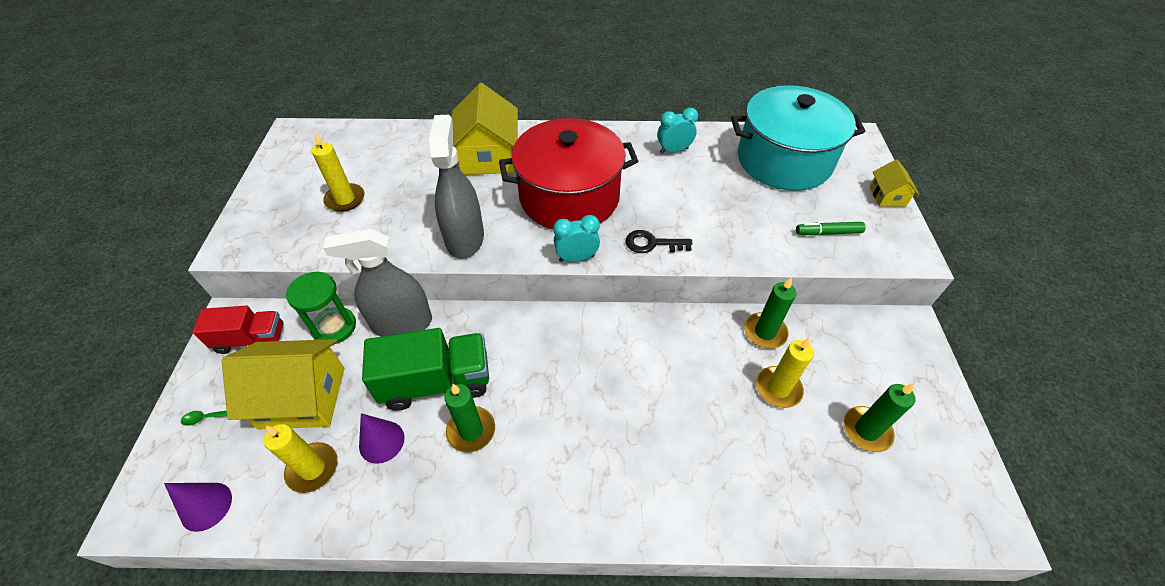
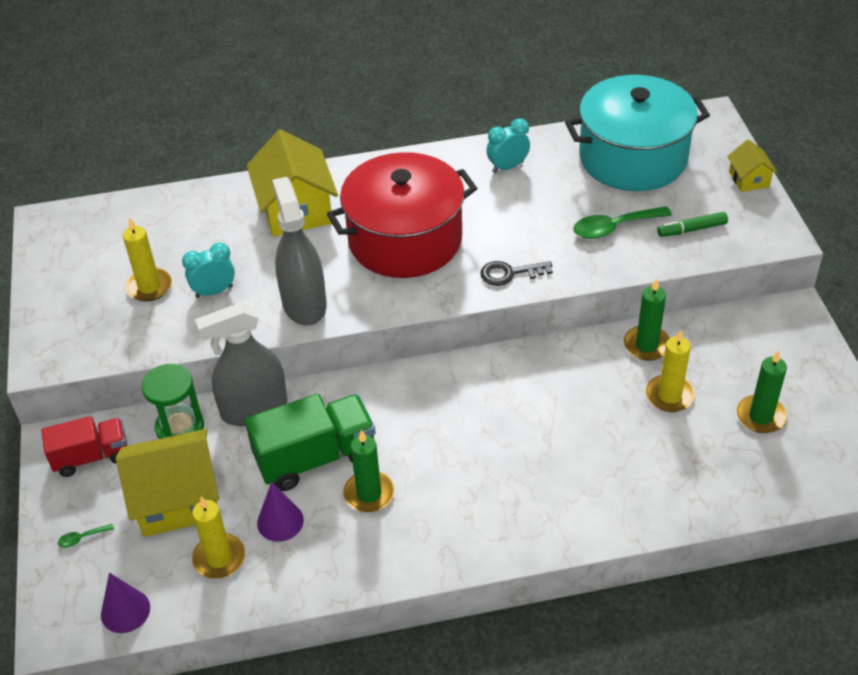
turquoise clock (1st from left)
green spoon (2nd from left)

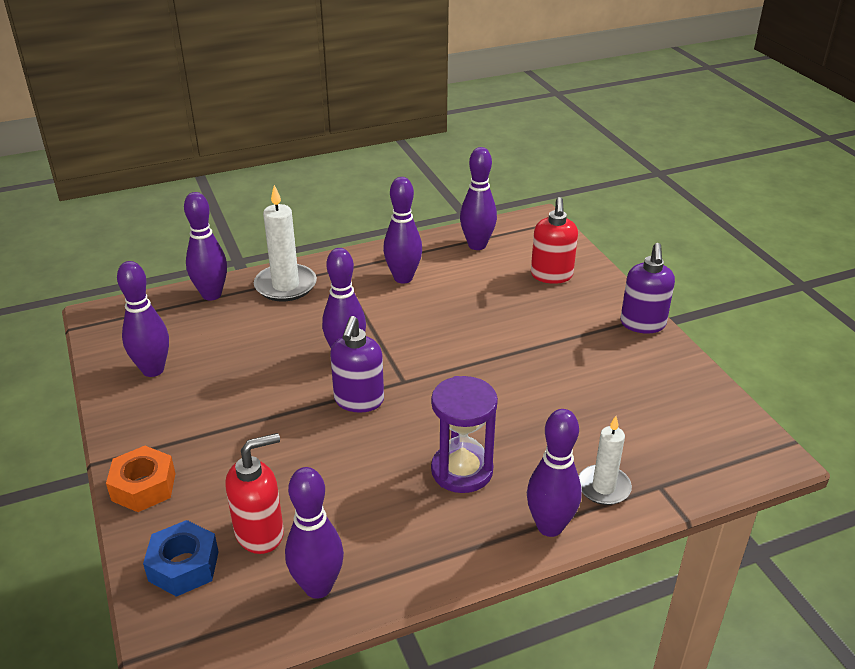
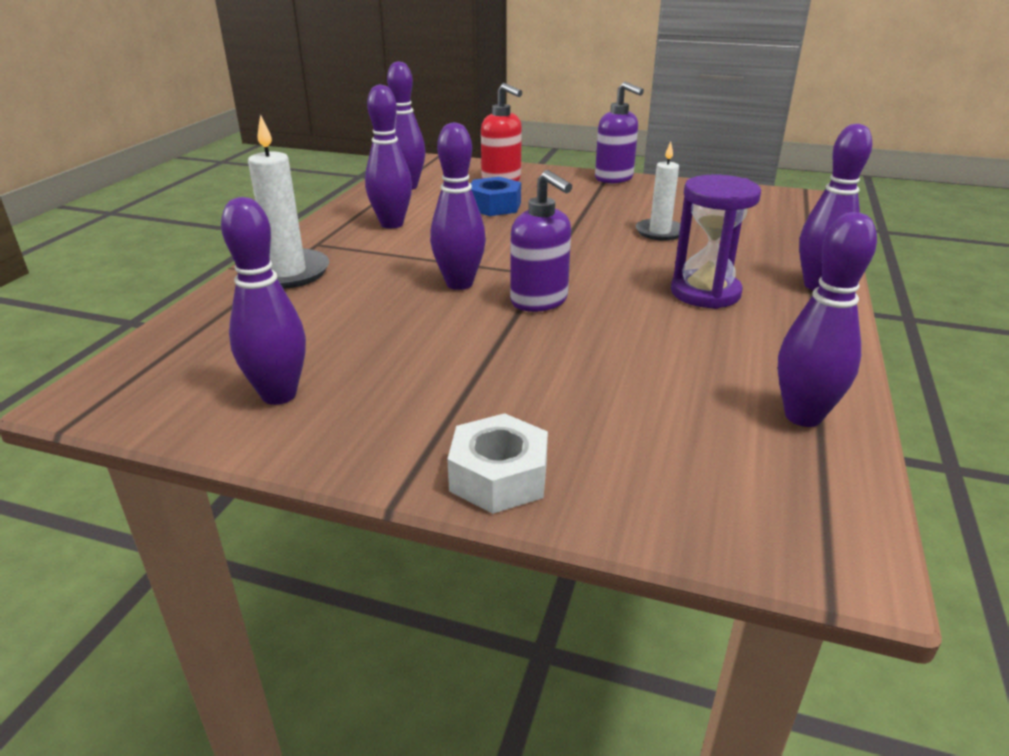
white nut
blue nut
purple bowling pin (2nd from left in the first image)
red soap dispenser (1st from left in the first image)
white candle (2nd from left)

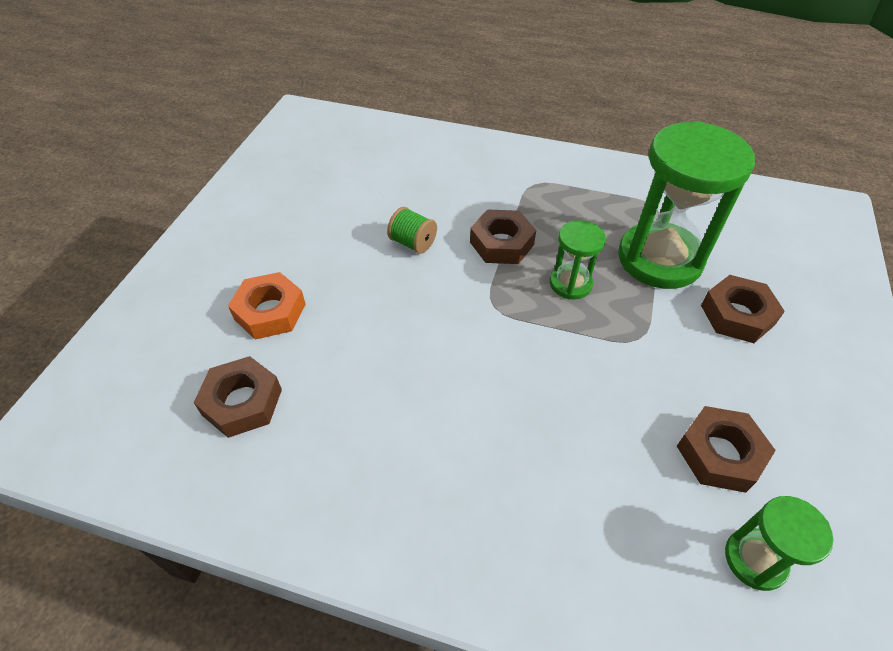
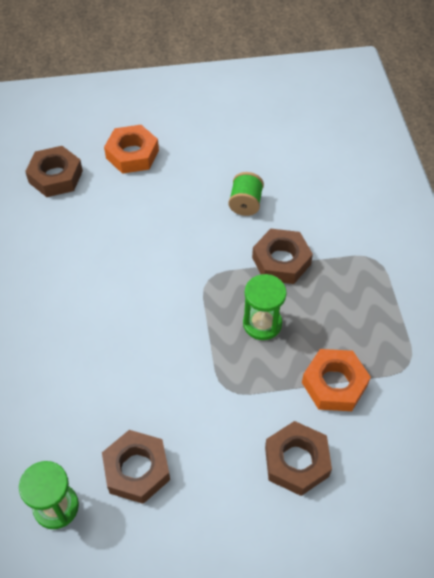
orange nut (2nd from left)

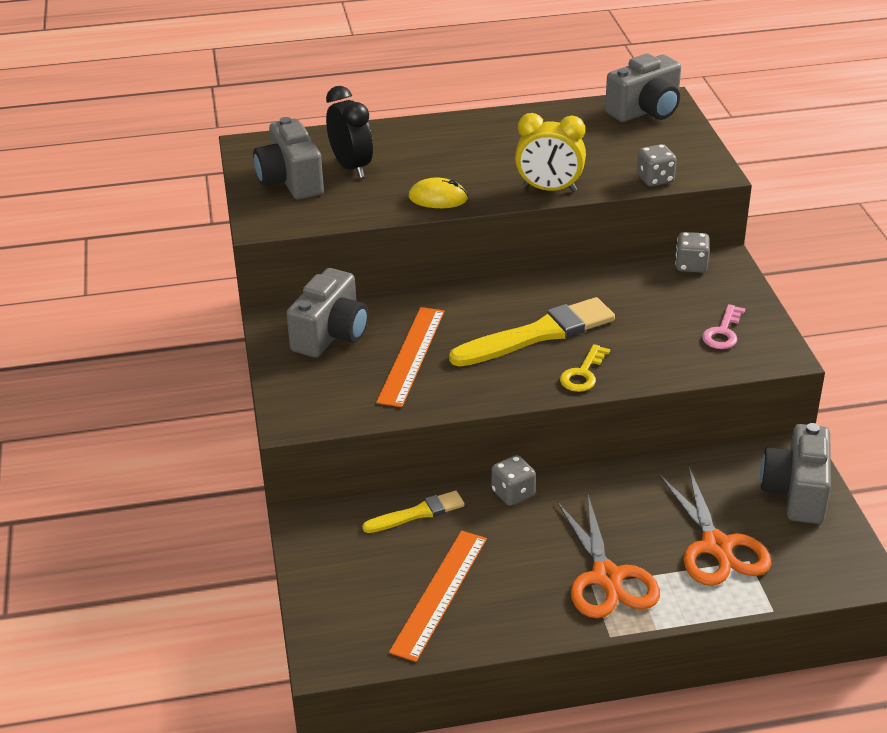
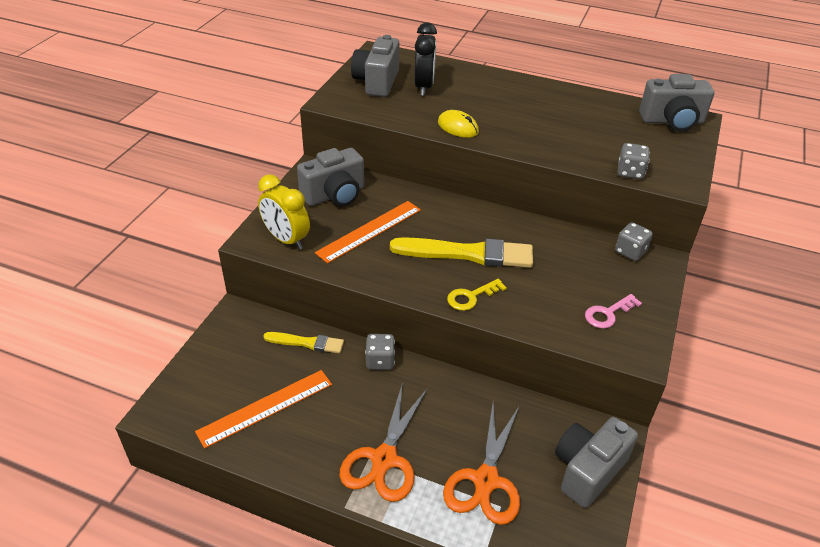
yellow clock

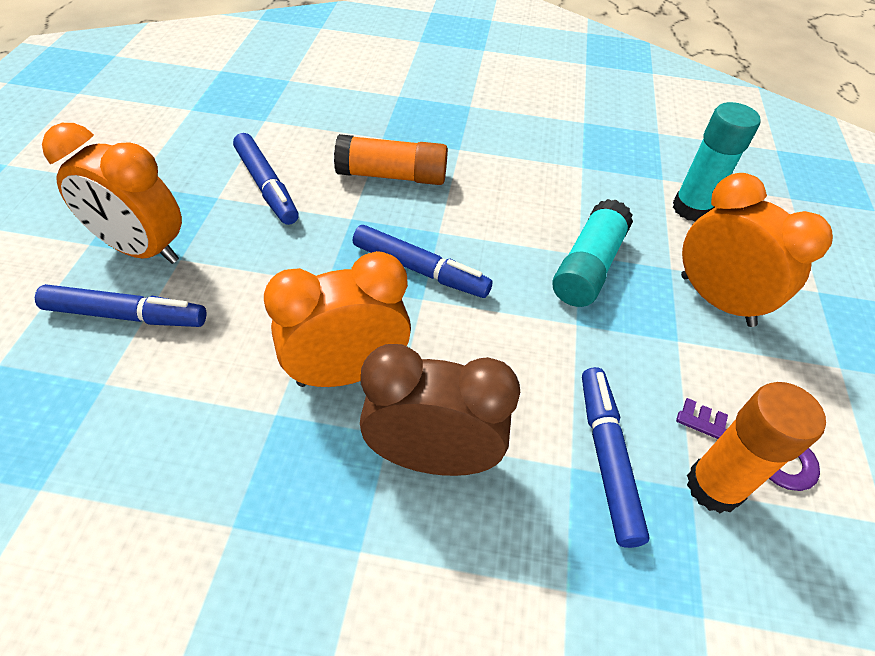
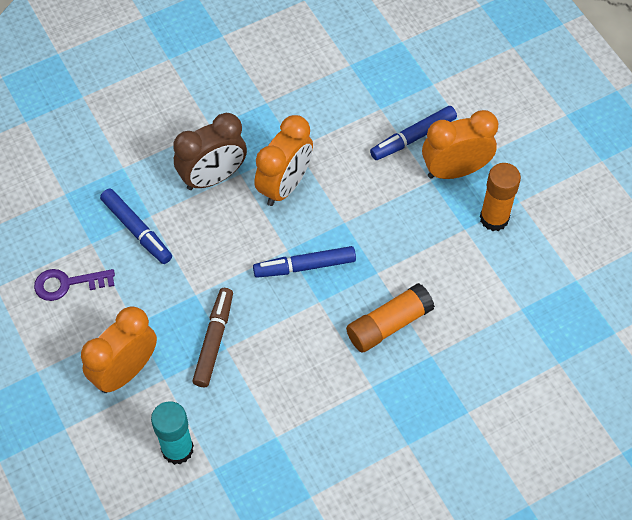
blue marker (2nd from left in the first image)
brown marker
orange clock (1st from left)
orange glue stick (2nd from left)

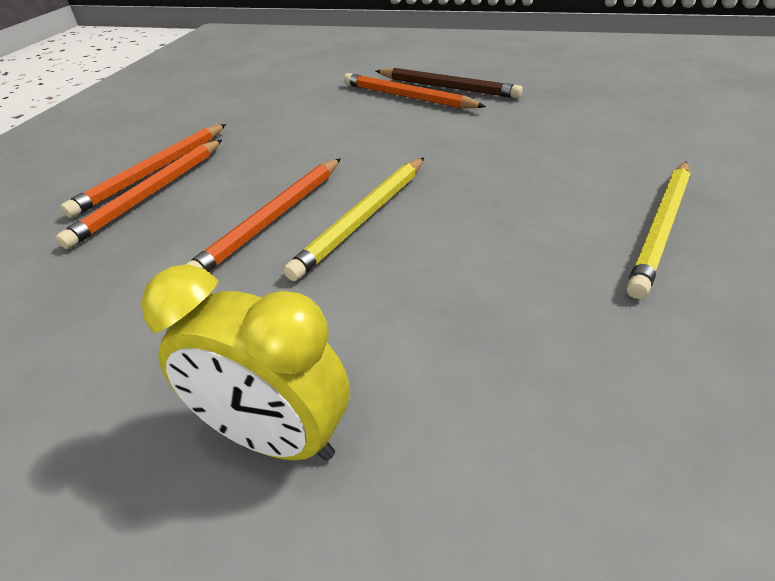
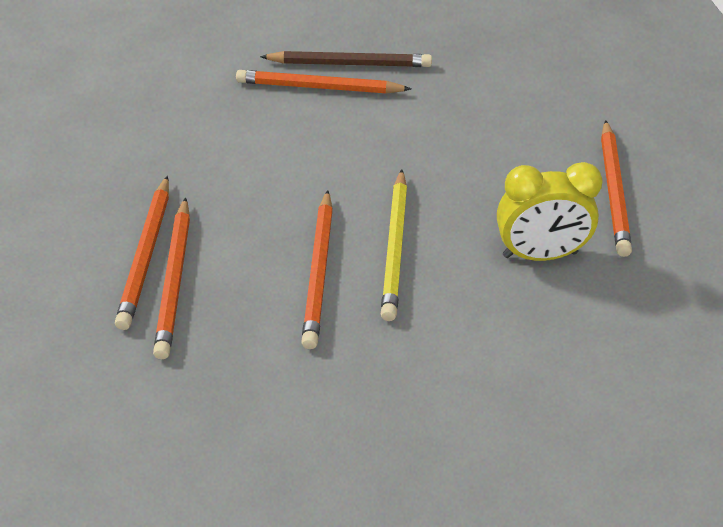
yellow clock
orange pencil (5th from left)

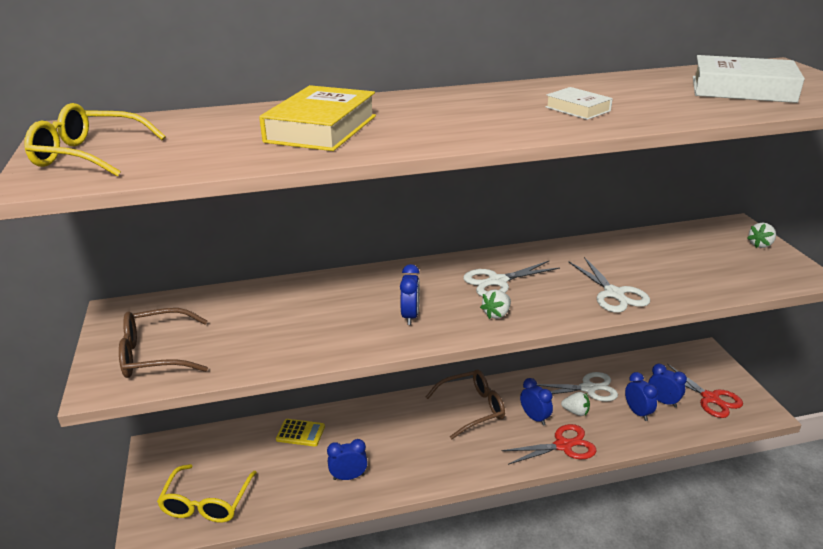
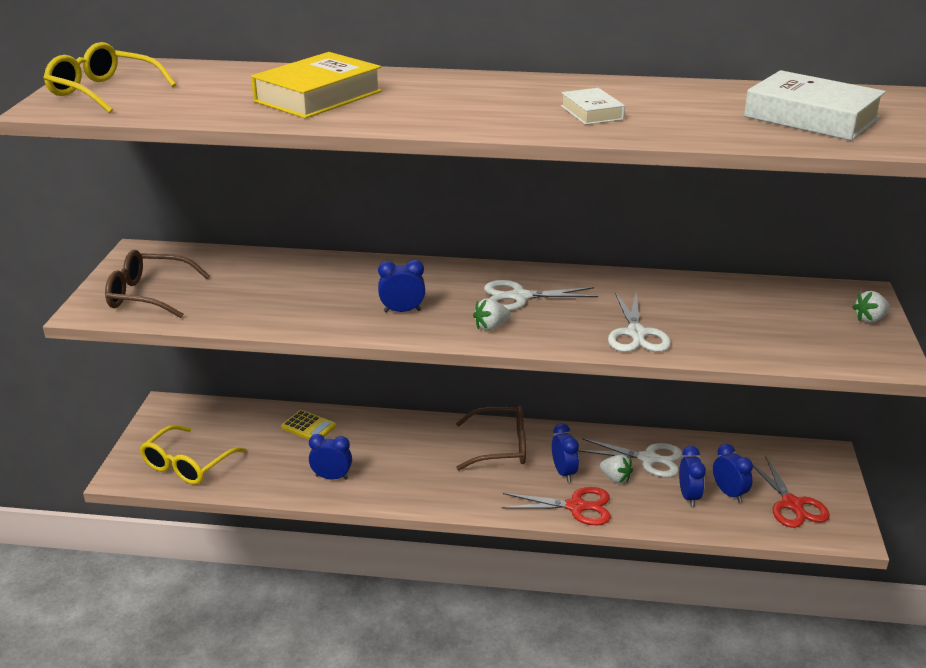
blue clock (2nd from left)

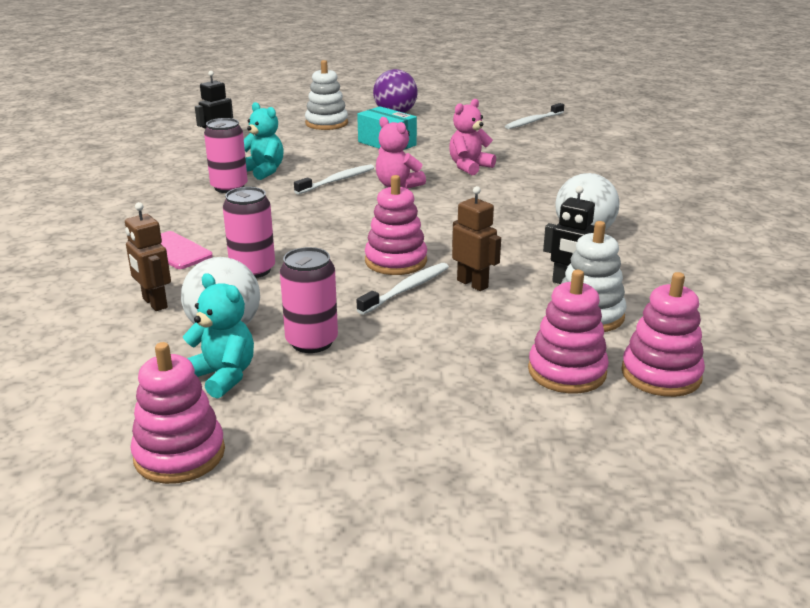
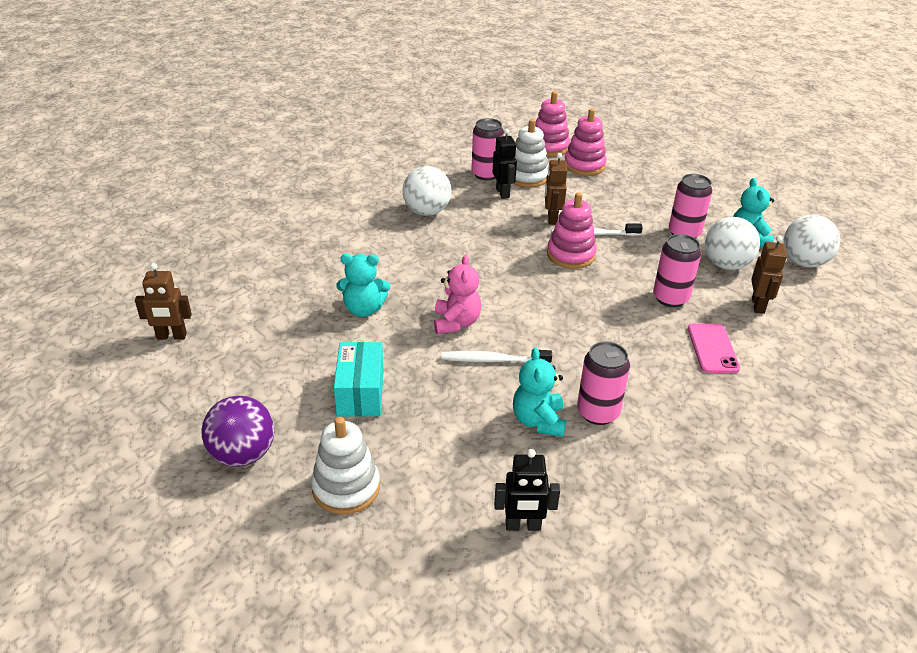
pink stacking toy (1st from left in the first image)
turquoise teddy bear (1st from left)
brown robot (1st from left)
pink can (1st from left)
white ball (3rd from left)

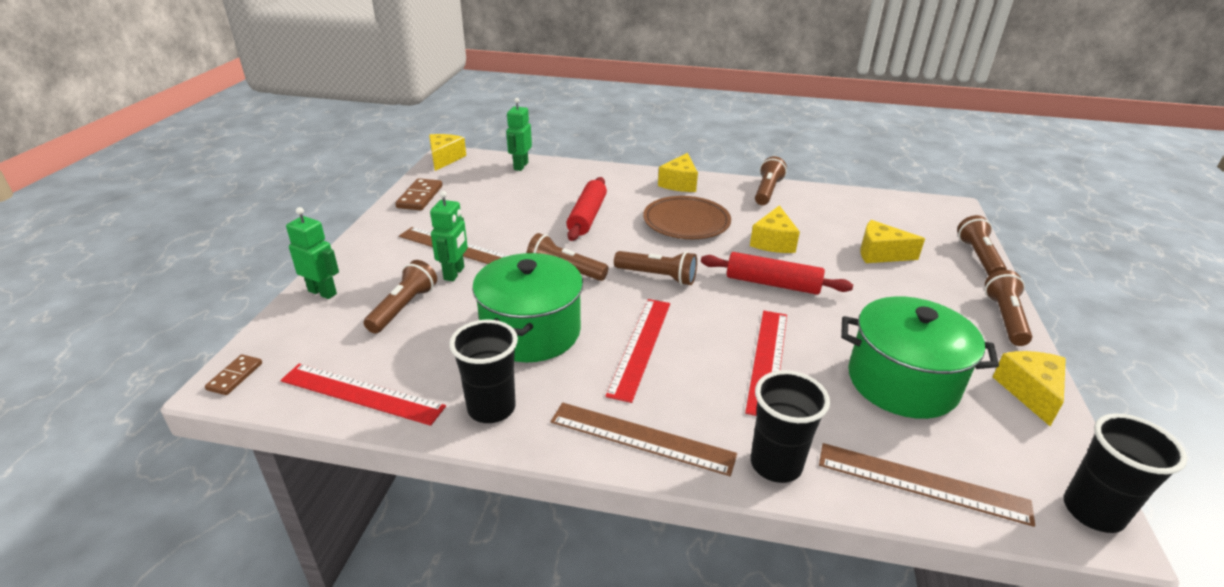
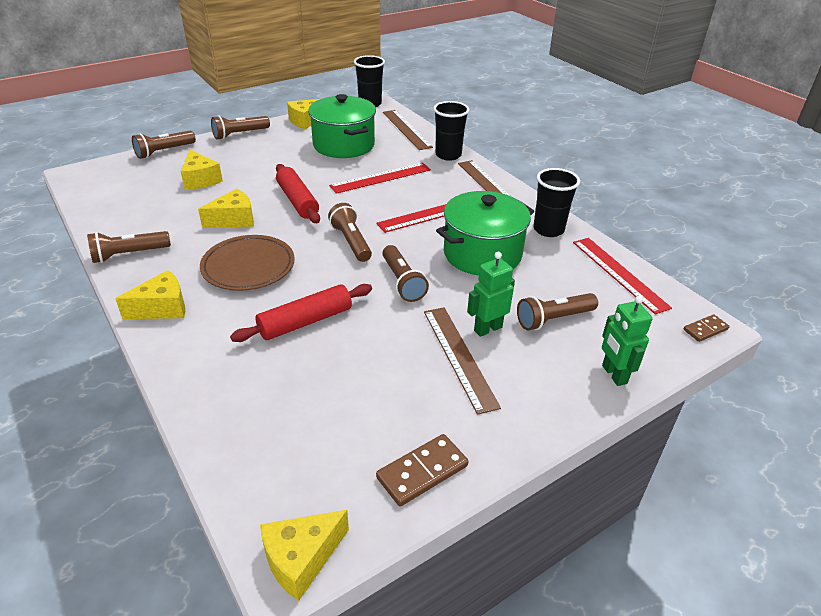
green robot (3rd from left in the first image)

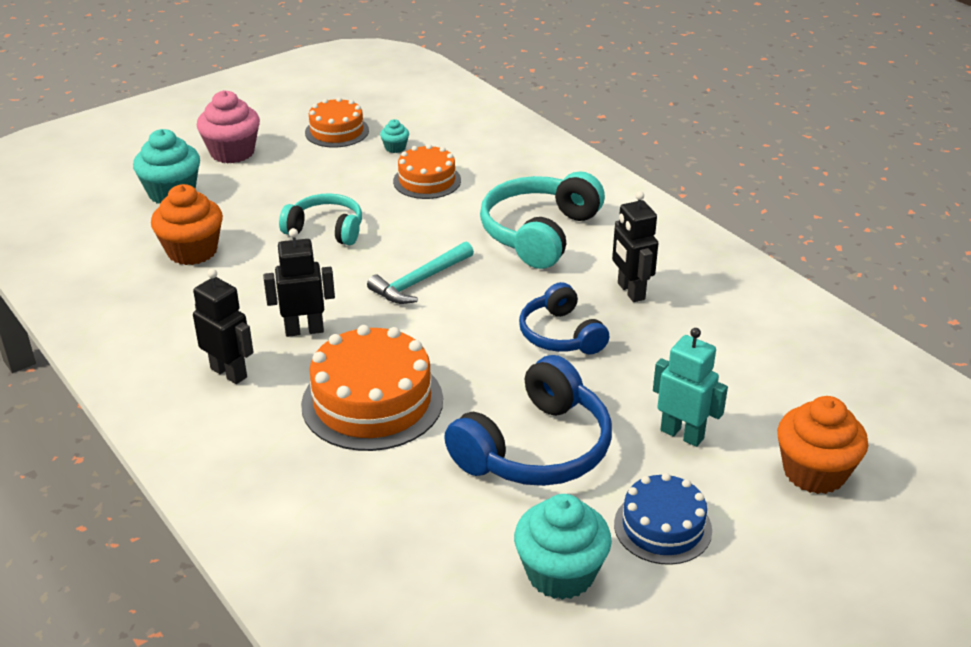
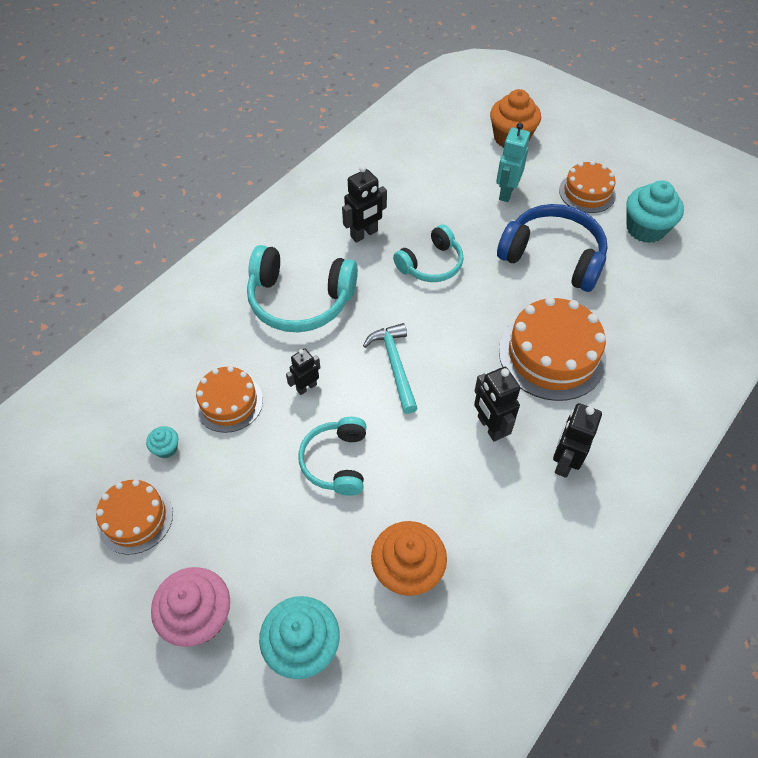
turquoise hammer
turquoise headphones (3rd from left)
orange cake (4th from left)
black robot (1st from left)

